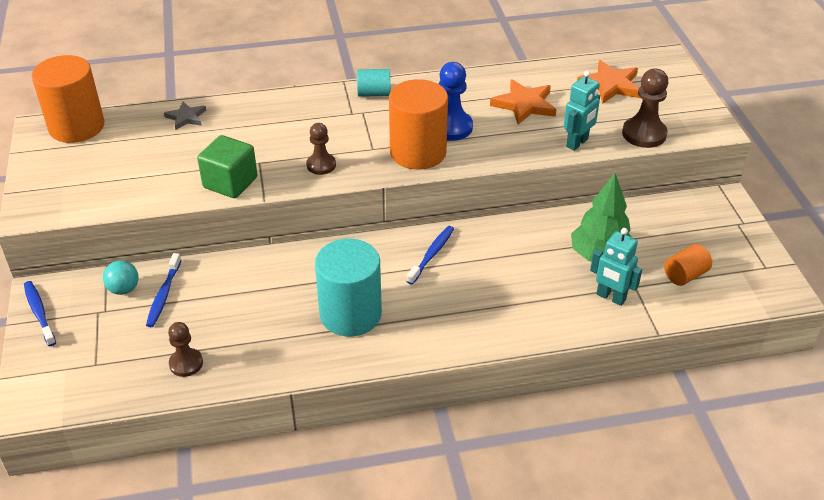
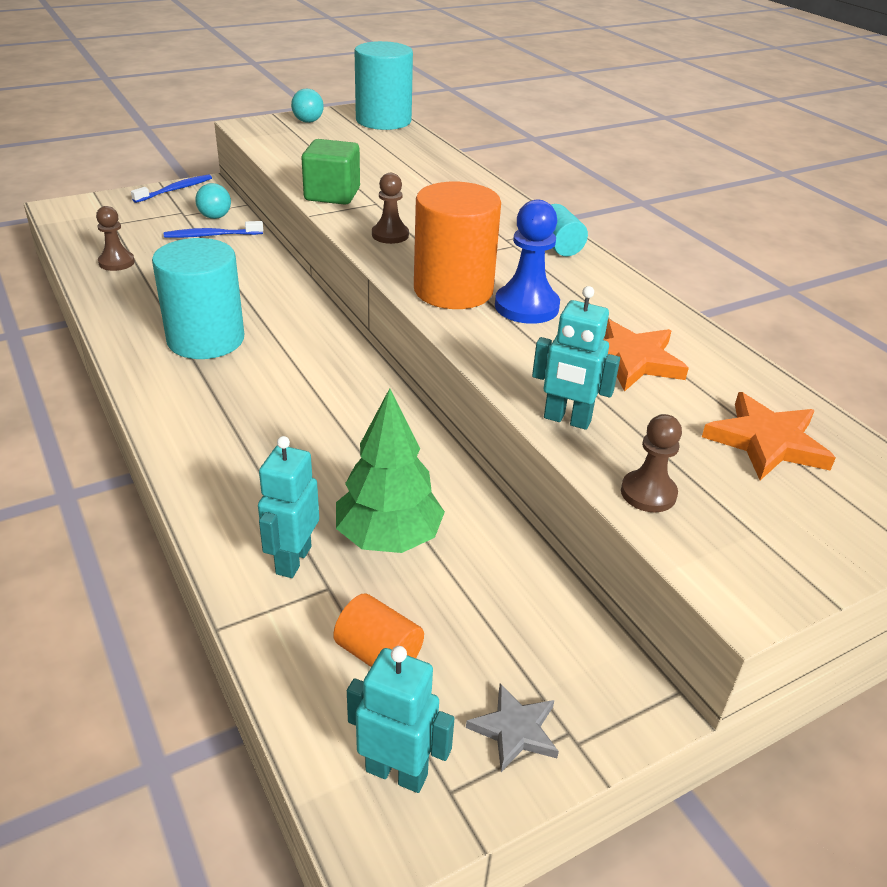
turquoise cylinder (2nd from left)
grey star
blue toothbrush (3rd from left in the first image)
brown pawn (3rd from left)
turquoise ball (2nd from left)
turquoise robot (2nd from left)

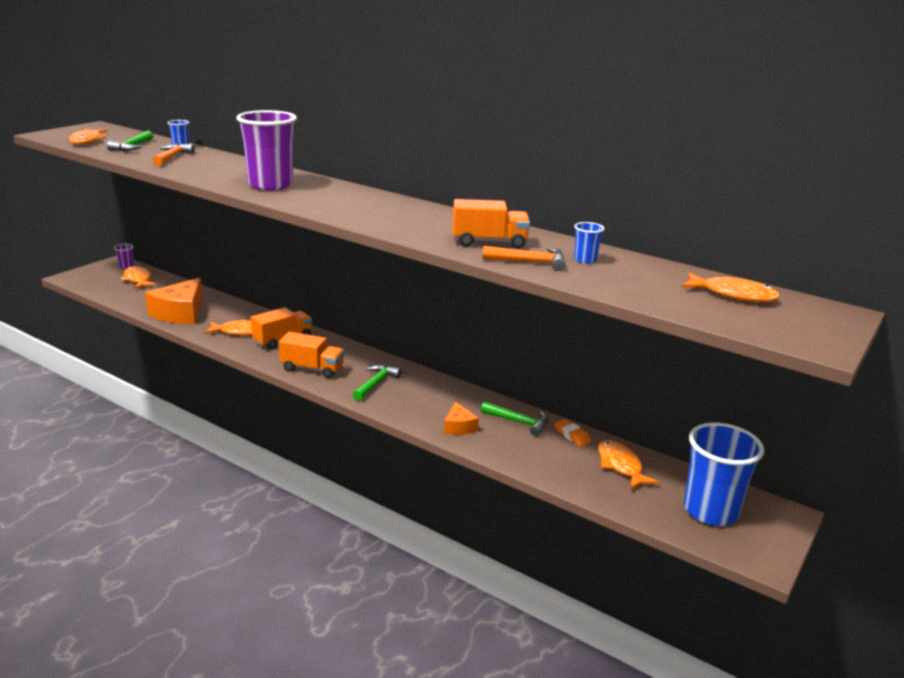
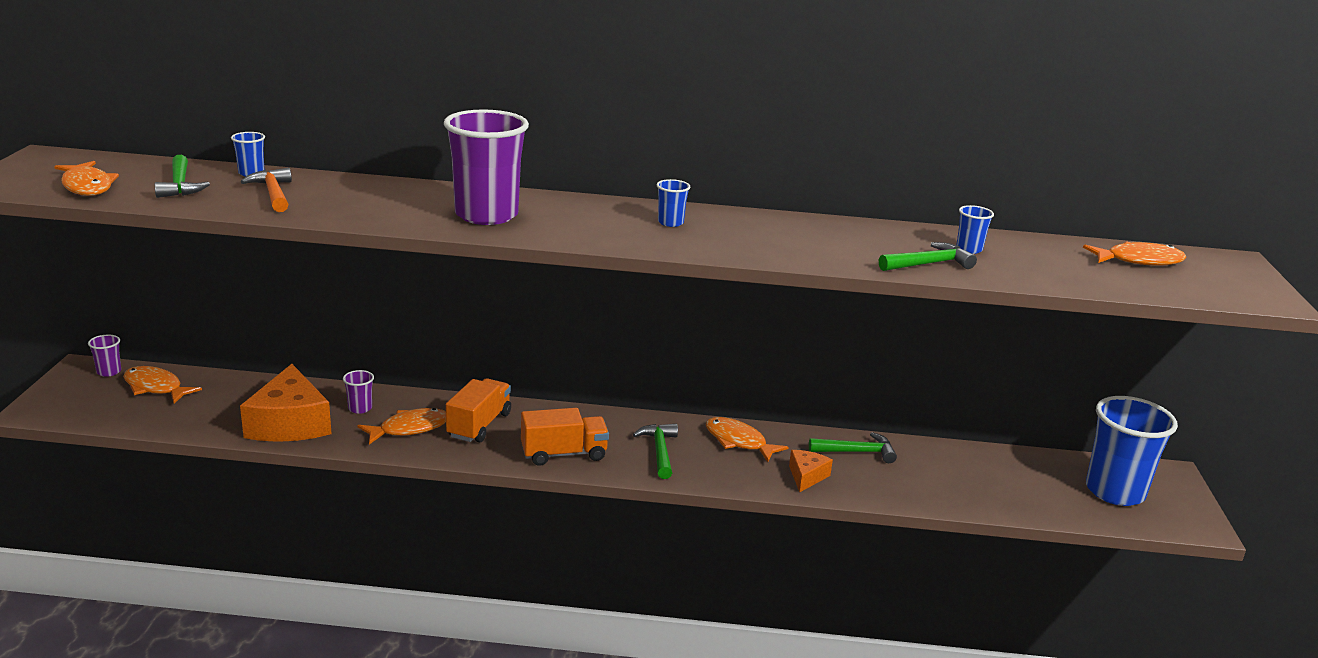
orange cheese (2nd from left)
orange truck (3rd from left in the first image)
green hammer (4th from left)
orange eraser
orange fish (4th from left)
purple cup (2nd from left)
blue cup (2nd from left)

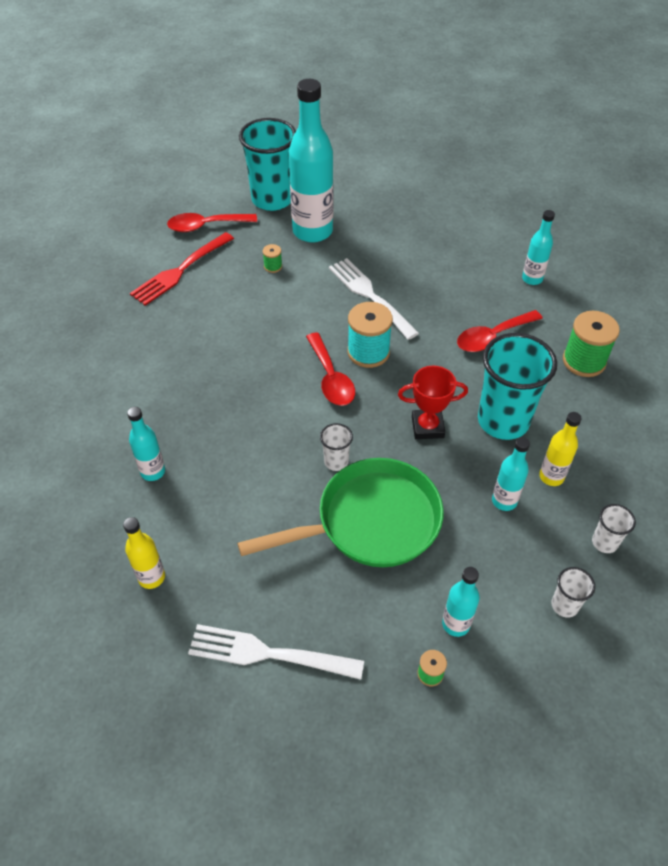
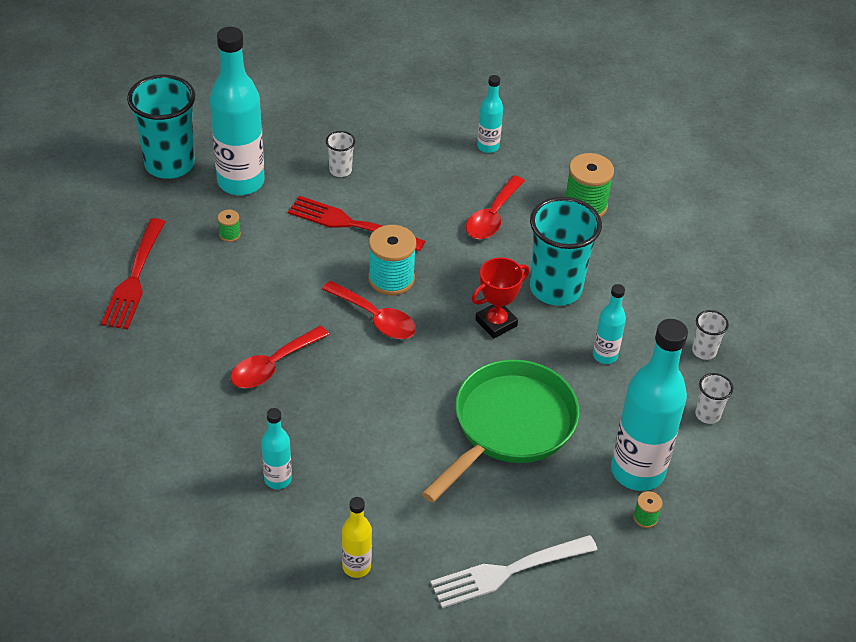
red spoon (1st from left)
white cup (1st from left)
red fork (2nd from left)
turquoise bottle (5th from left)
yellow bottle (2nd from left in the first image)

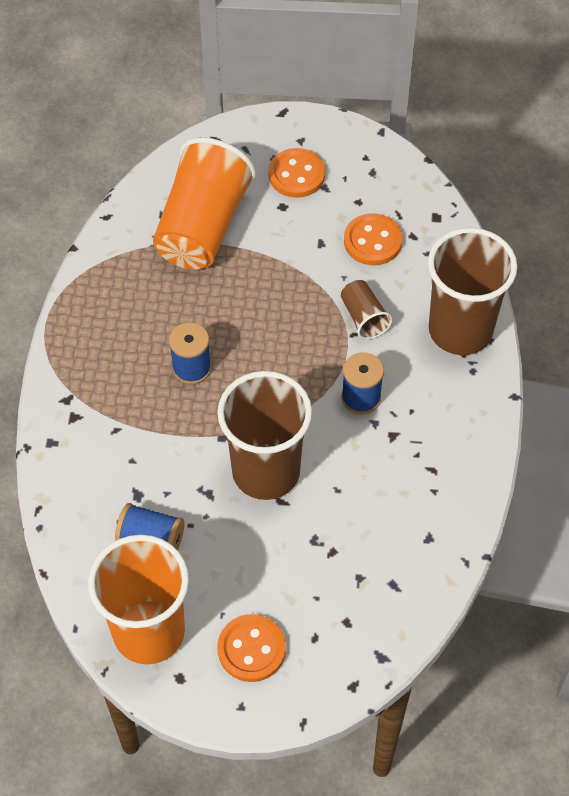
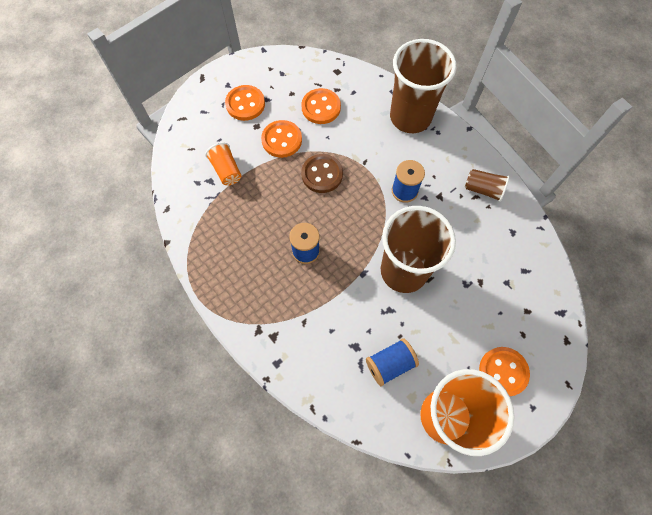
orange cup (1st from left)
brown cup (3rd from left)
orange button (2nd from left)
brown button

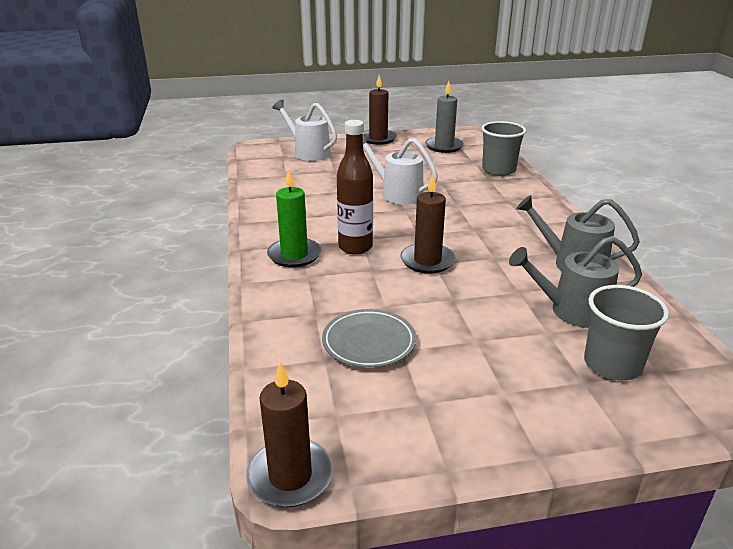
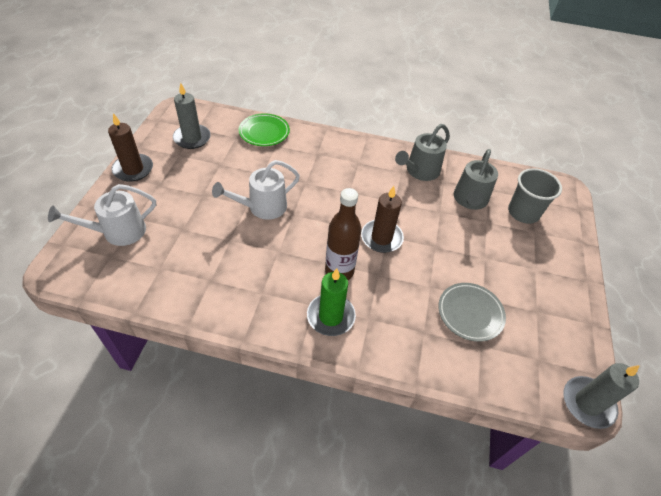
grey candle (2nd from left)
green plate

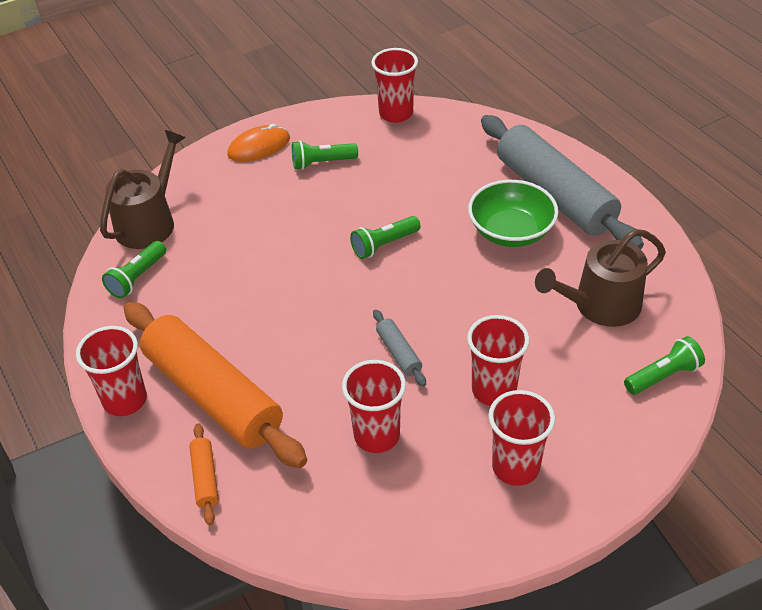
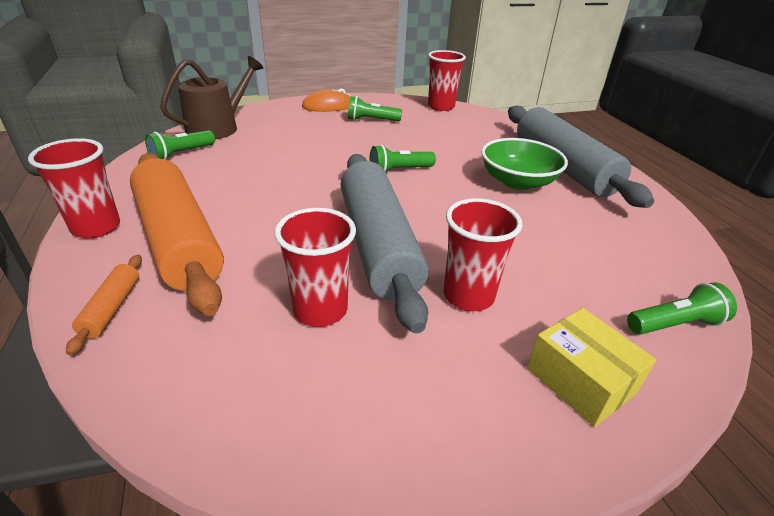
grey rolling pin (1st from left)
red cup (5th from left in the first image)
brown watering can (2nd from left in the first image)
yellow box

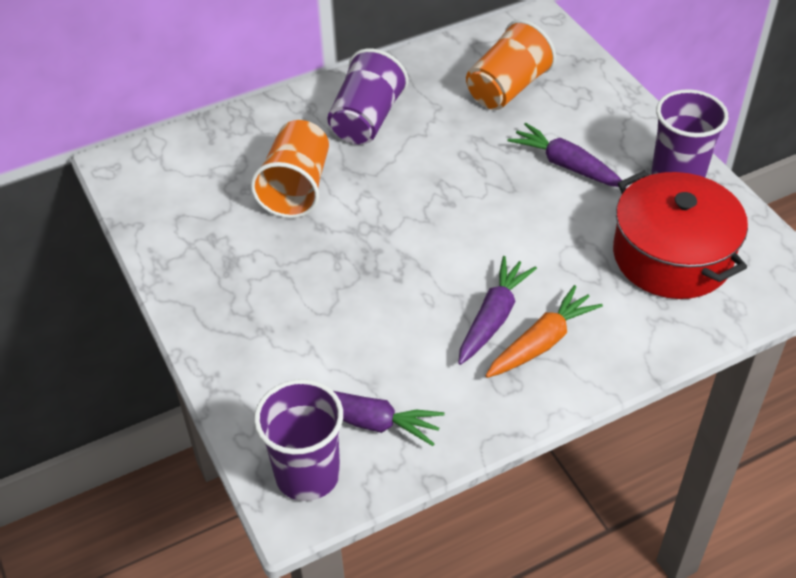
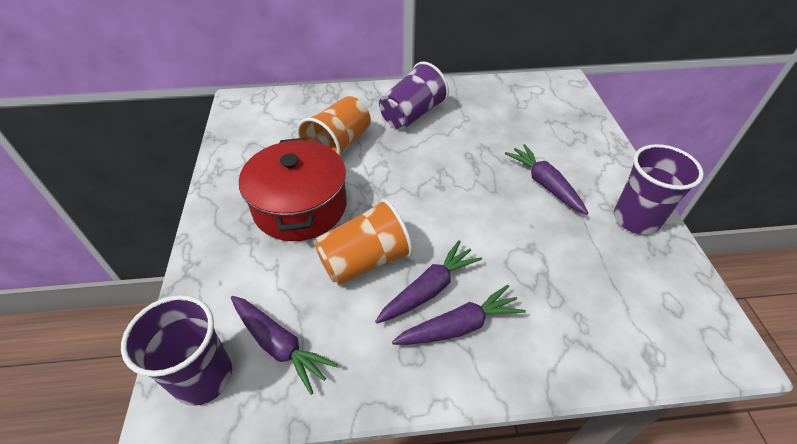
orange cup (2nd from left)
purple carrot (3rd from left)
red pot

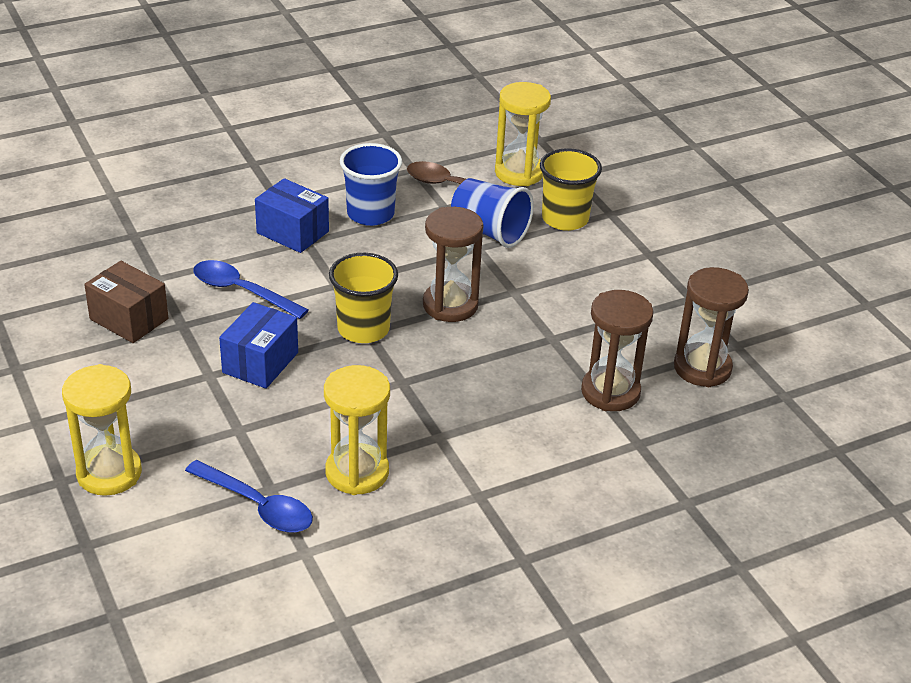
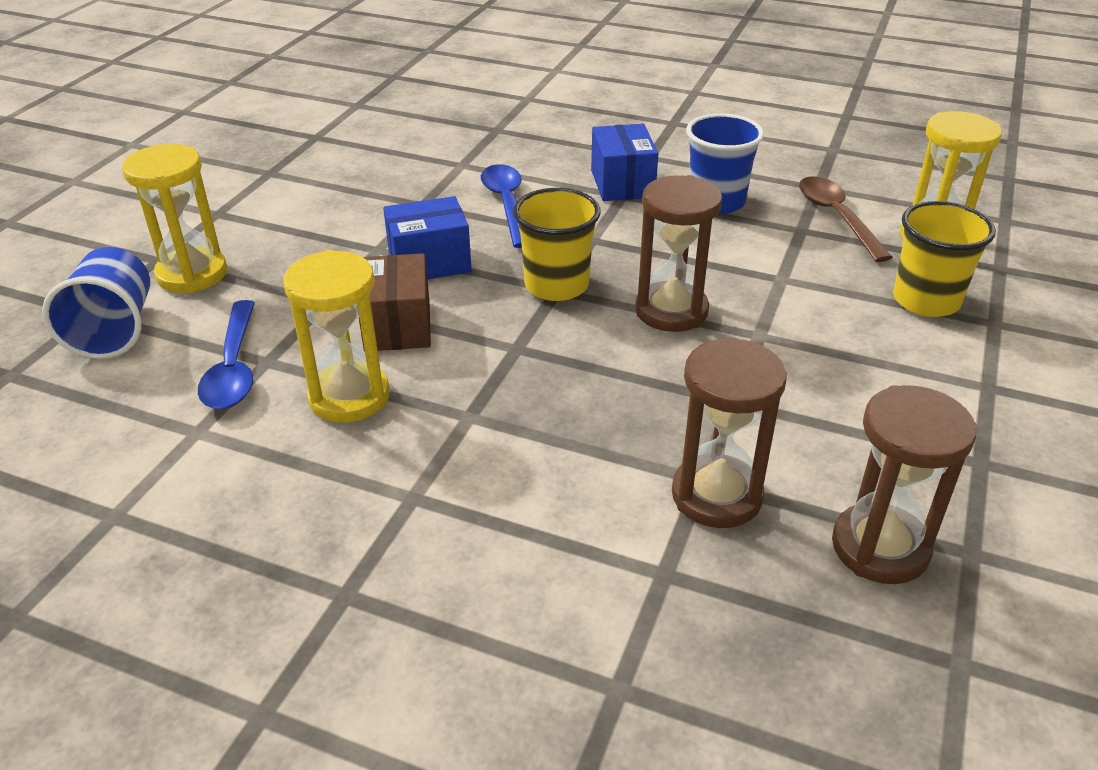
brown box
blue cup (1st from left)

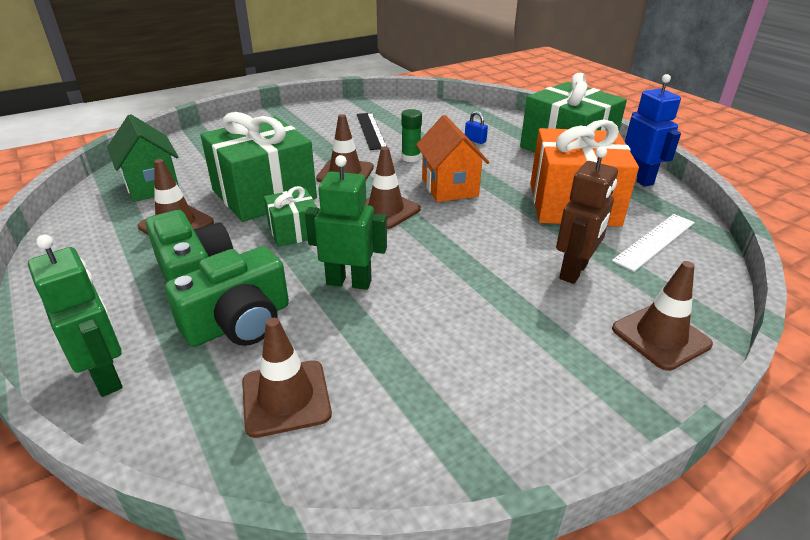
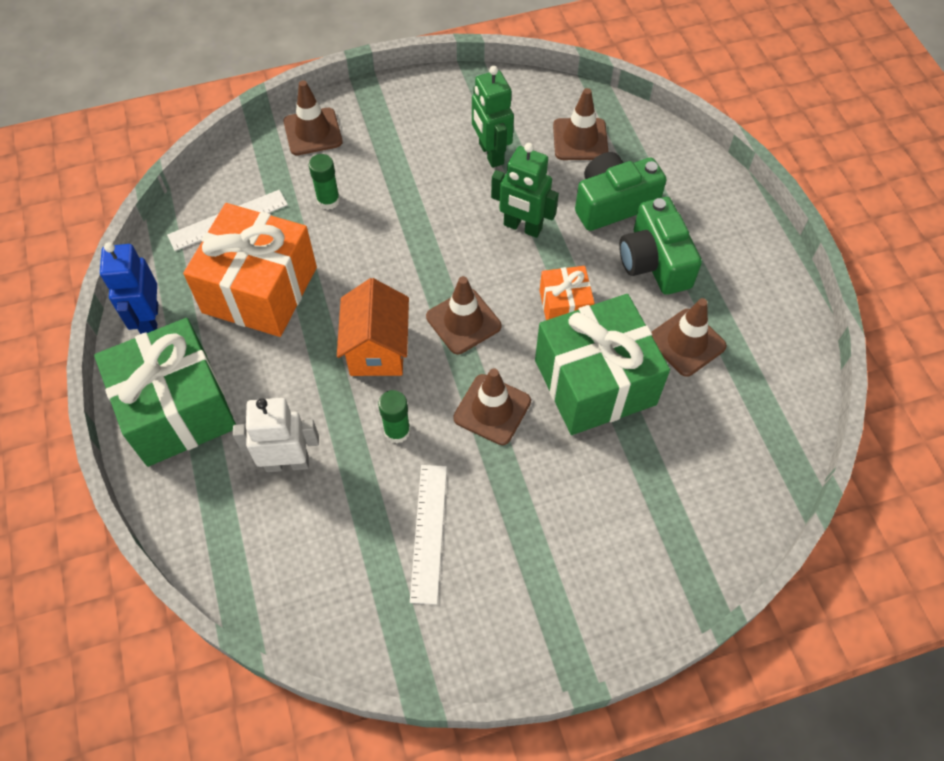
green robot (1st from left)
green house
orange gift (2nd from left)
white ruler (2nd from left)
white robot
green glue stick (1st from left)

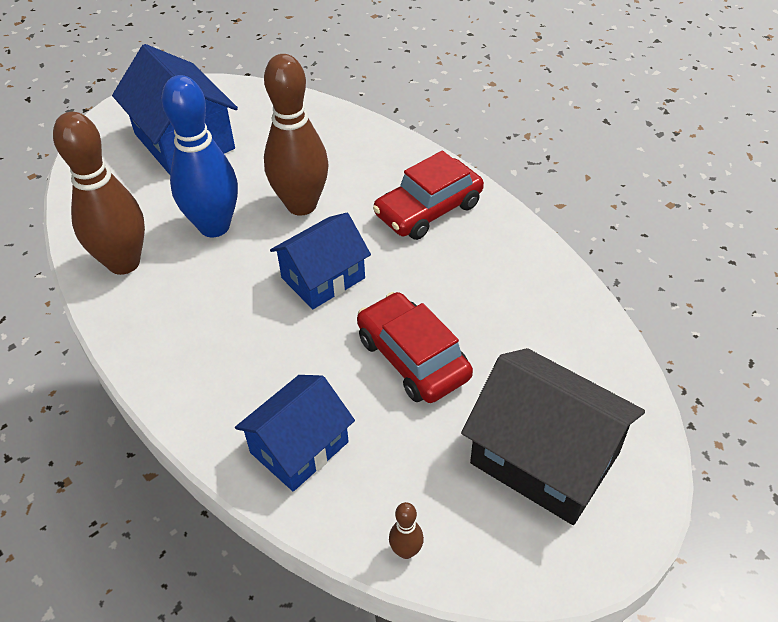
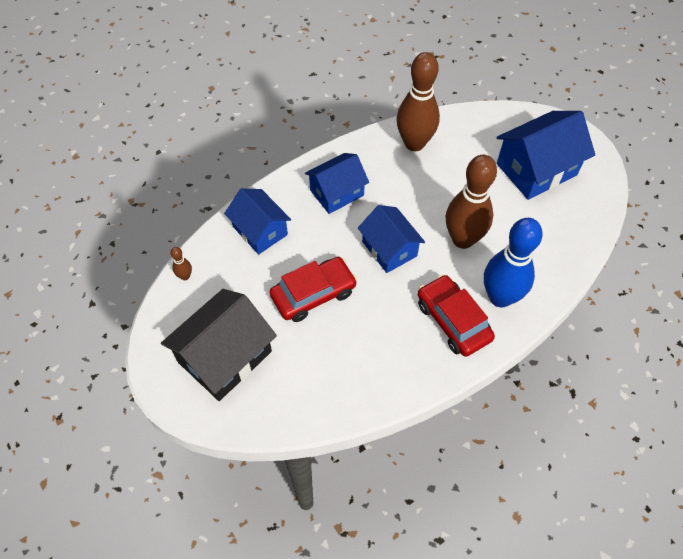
blue bowling pin
blue house (2nd from left)

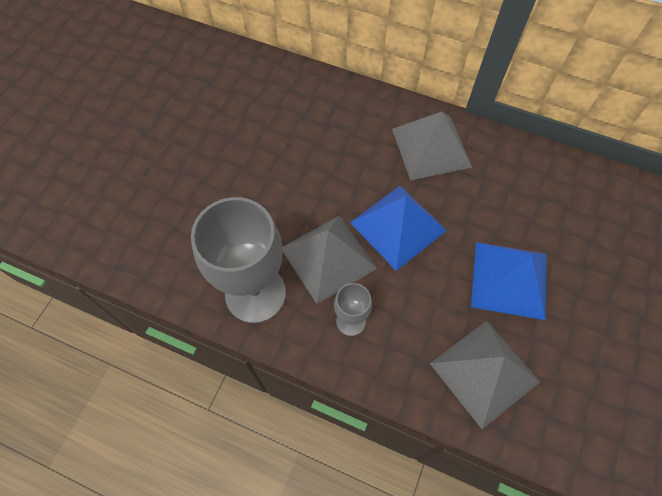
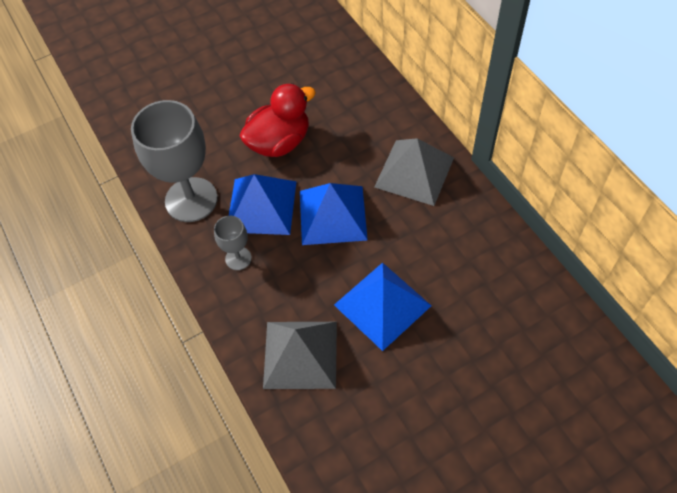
blue pyramid (1st from left)
red duck

